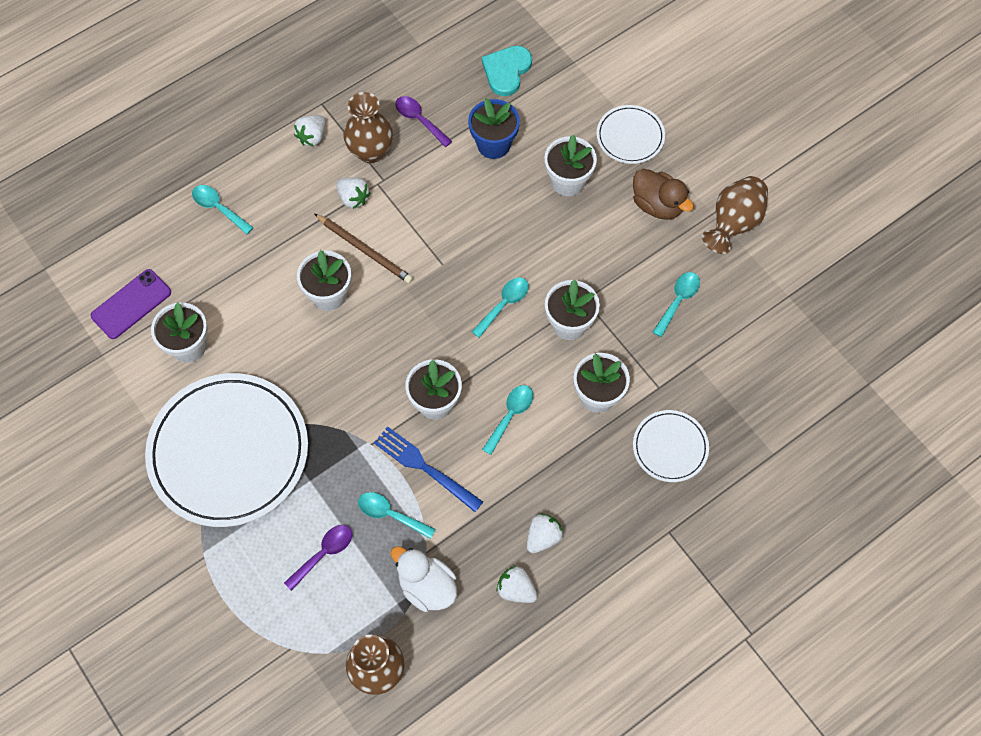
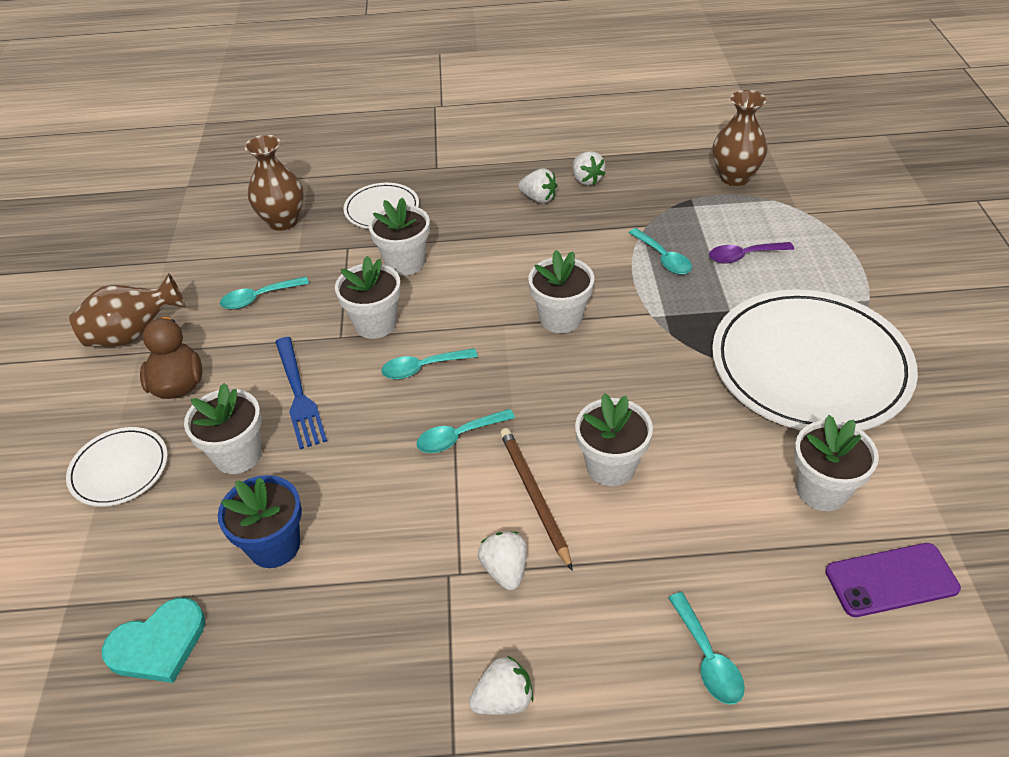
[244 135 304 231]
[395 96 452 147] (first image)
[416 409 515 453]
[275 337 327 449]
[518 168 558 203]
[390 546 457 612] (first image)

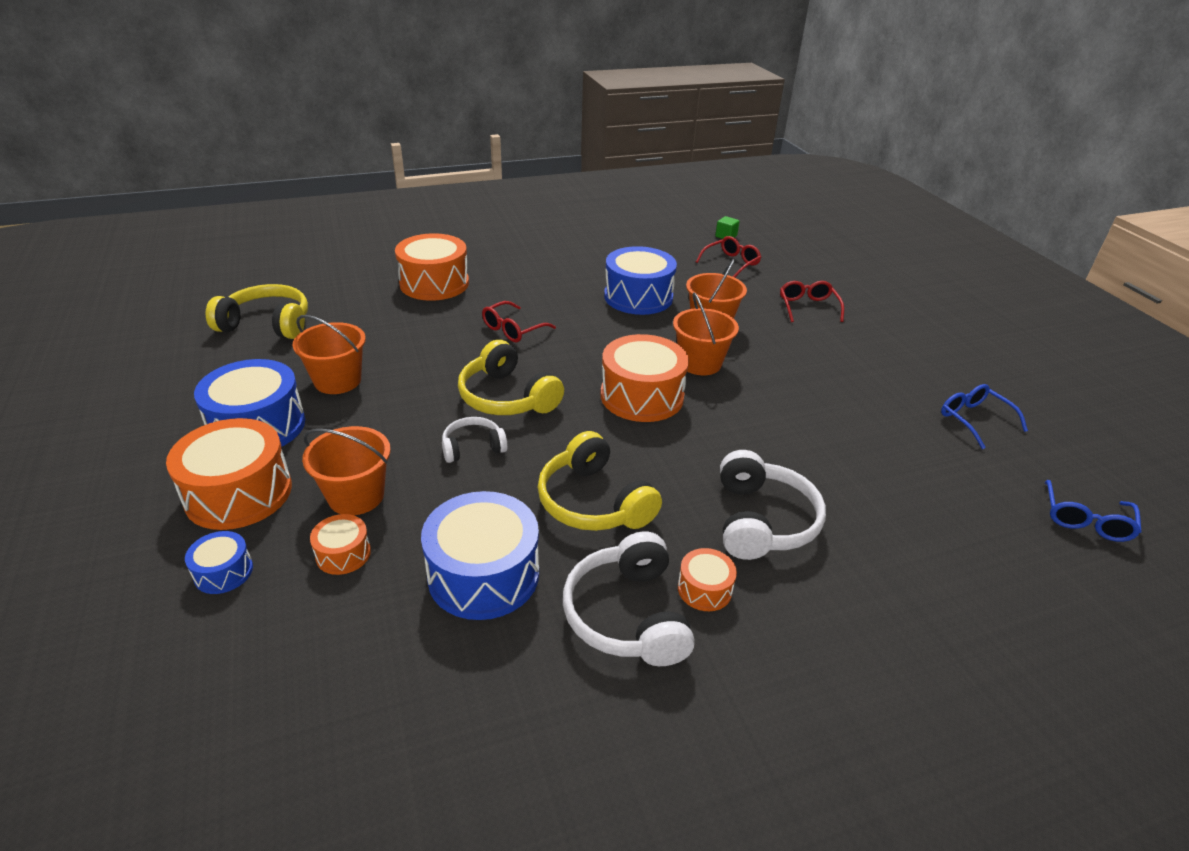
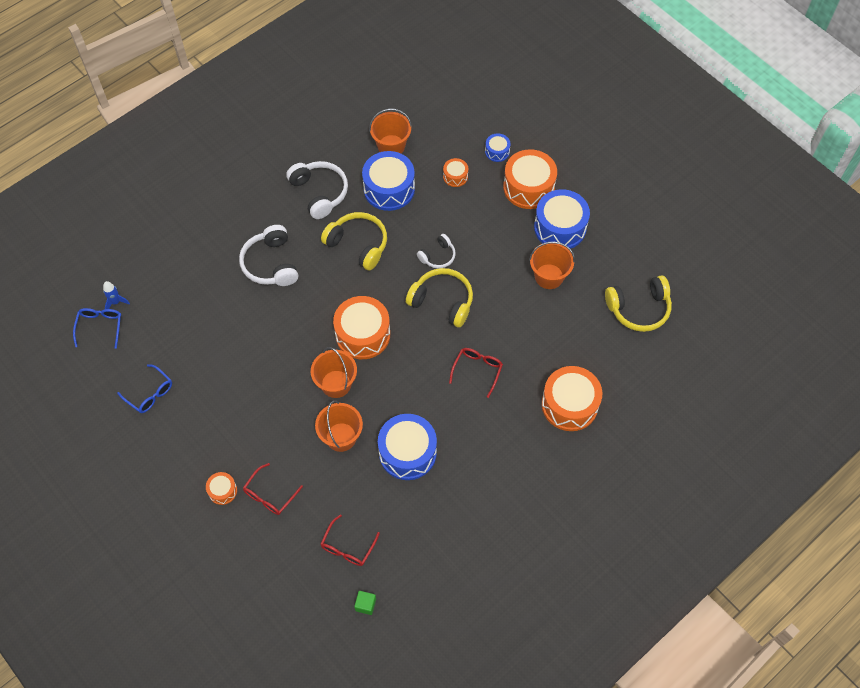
[243 463 303 515]
[369 109 412 154]
[206 472 237 505]
[103 281 130 309]

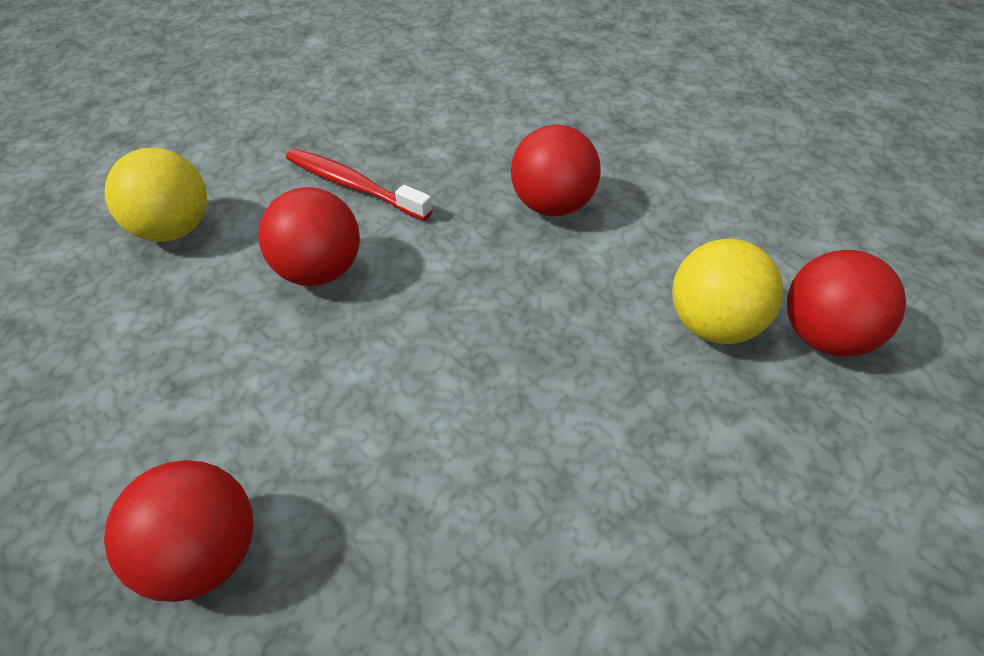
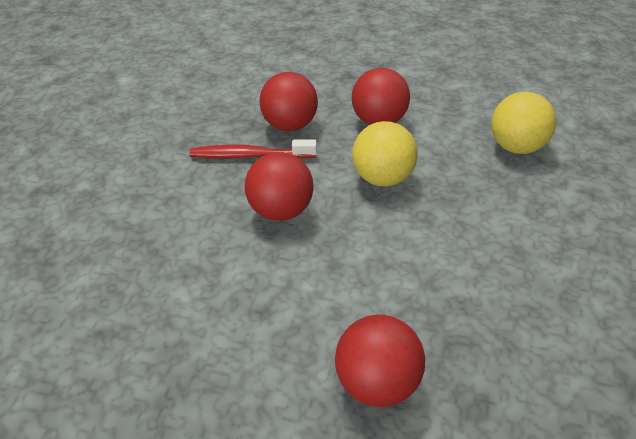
[352 121 418 187]
[260 72 318 131]

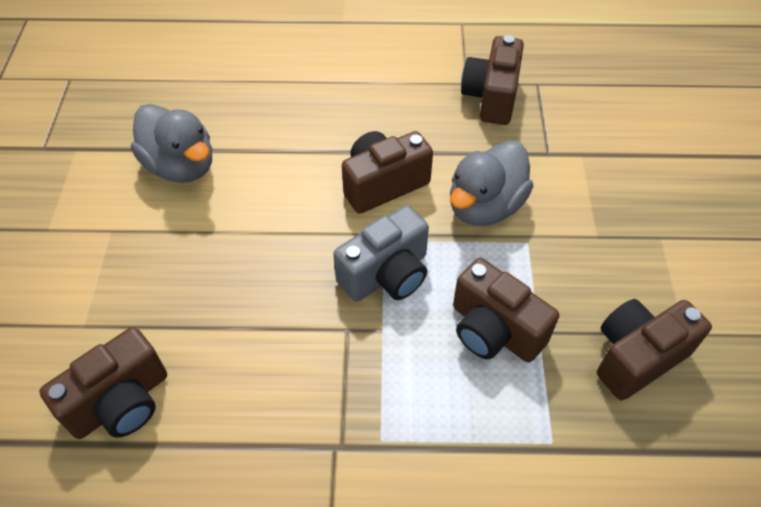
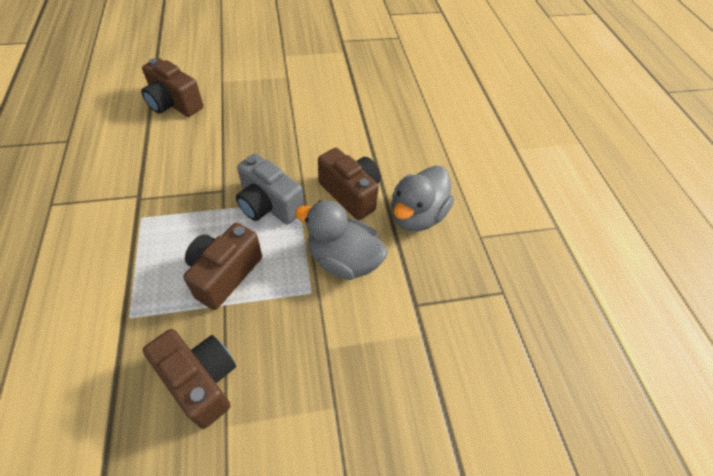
[461 35 524 125] (first image)
[391 166 454 232]

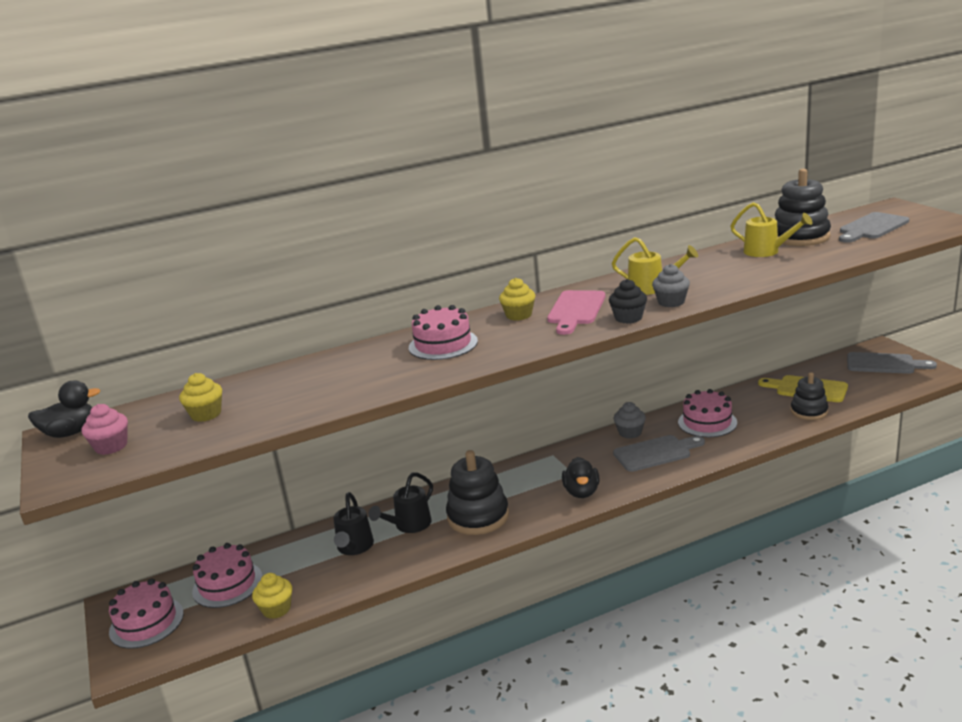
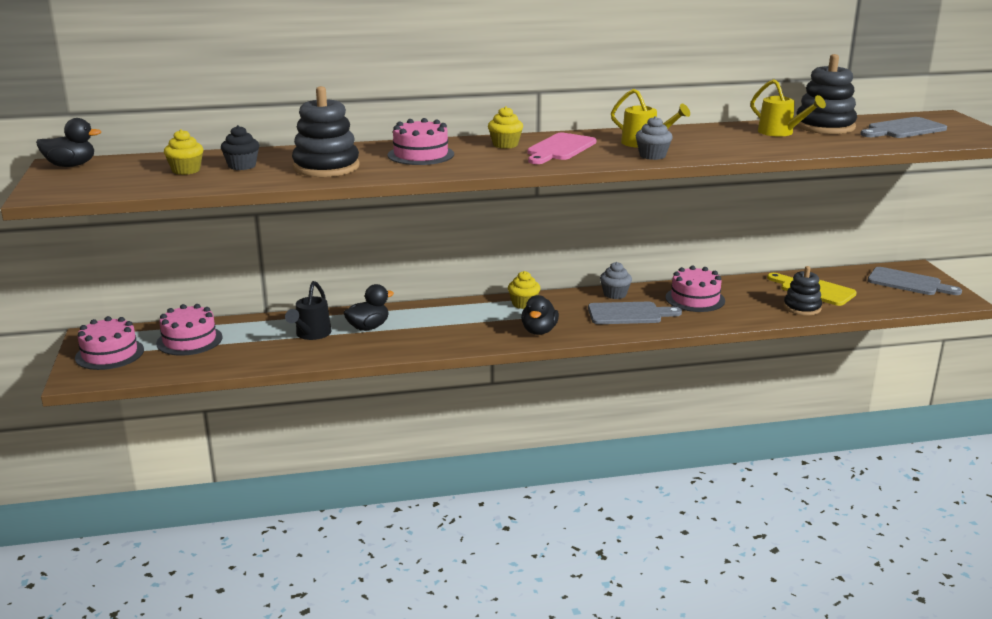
[221 125 259 170]
[82 404 128 455] (first image)
[292 86 359 177]
[344 284 394 331]
[508 271 540 309]

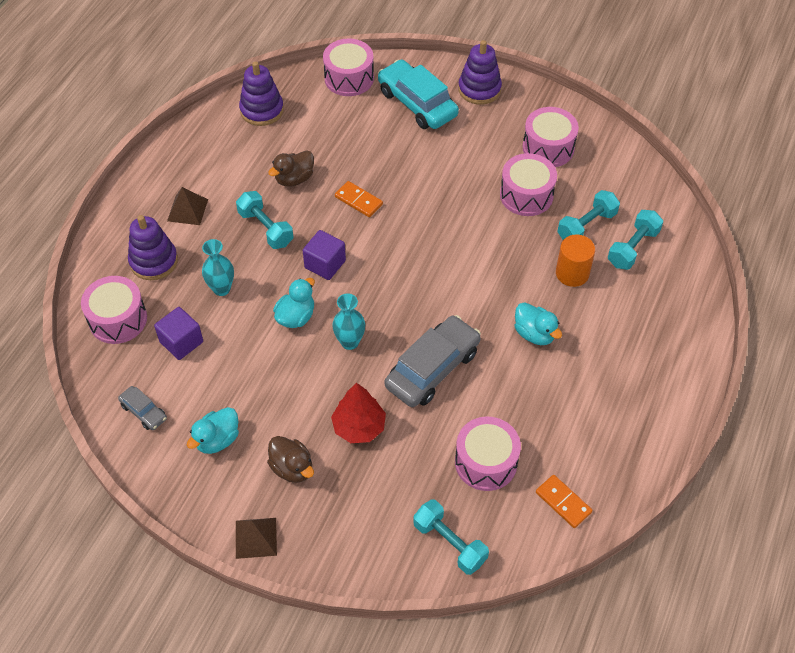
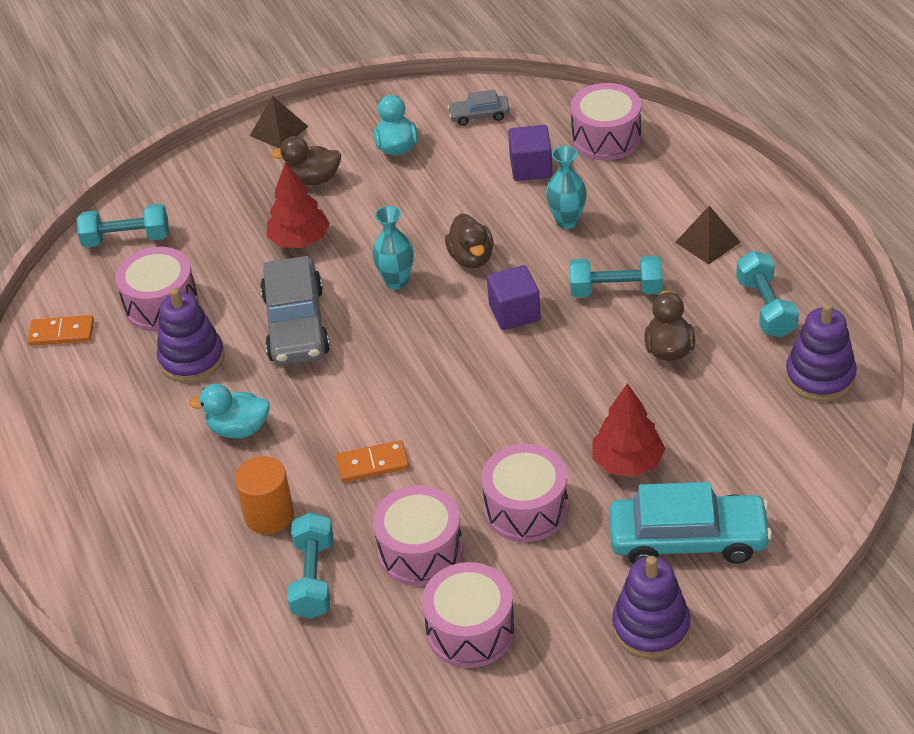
[481 444 569 542]
[336 440 409 483]
[736 251 799 338]
[157 288 225 382]
[445 214 494 268]
[592 383 666 477]

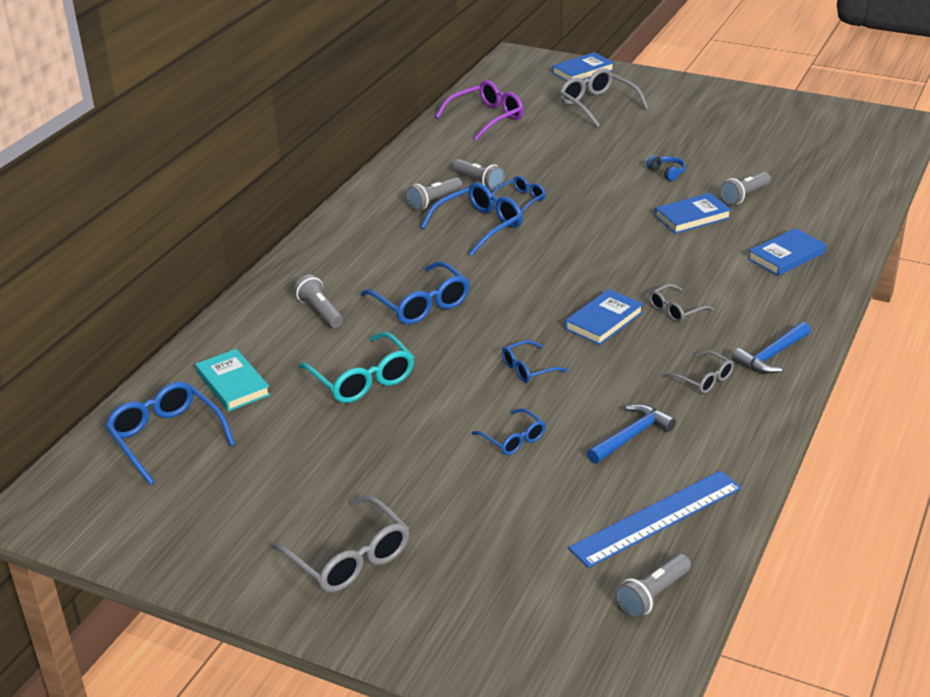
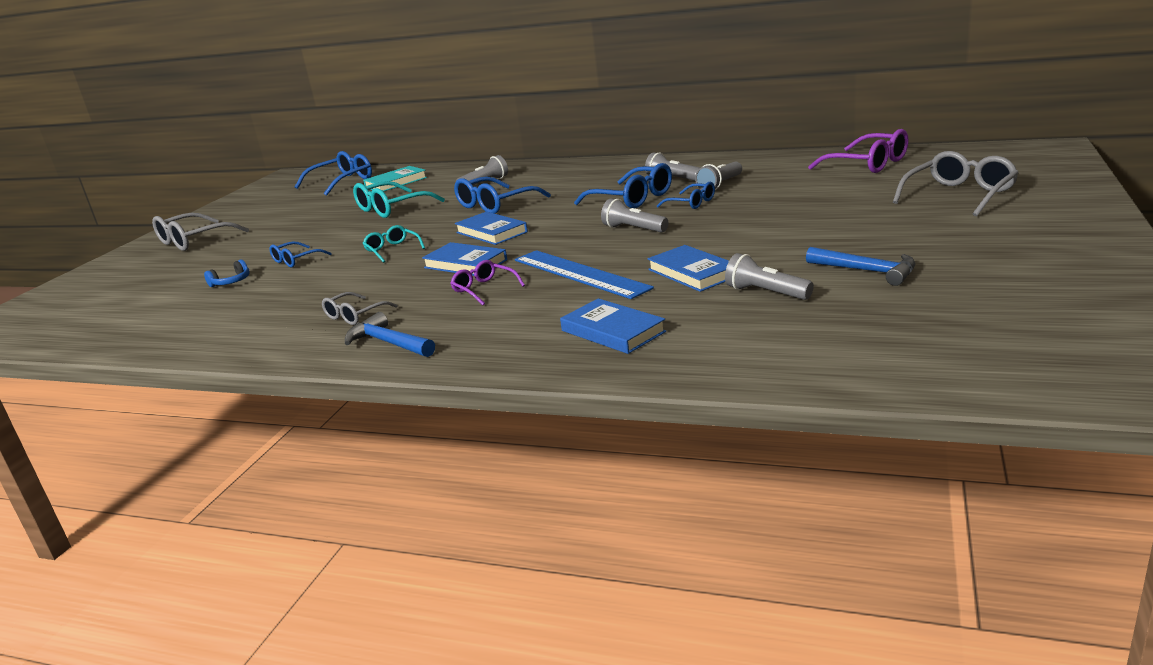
[455 211 528 245]
[204 260 250 287]
[450 260 525 305]
[363 225 425 263]
[806 247 915 286]
[515 250 654 299]
[601 199 668 233]

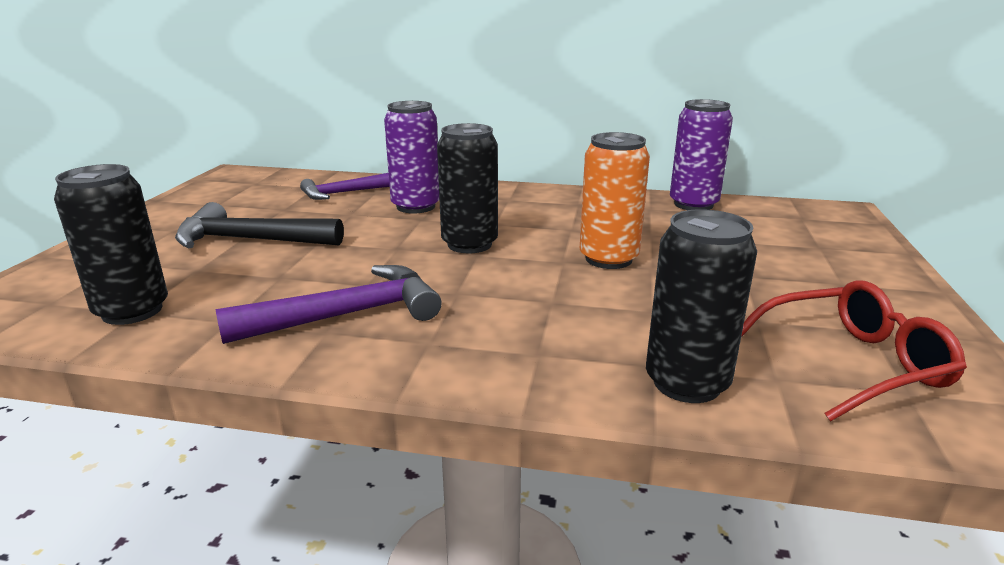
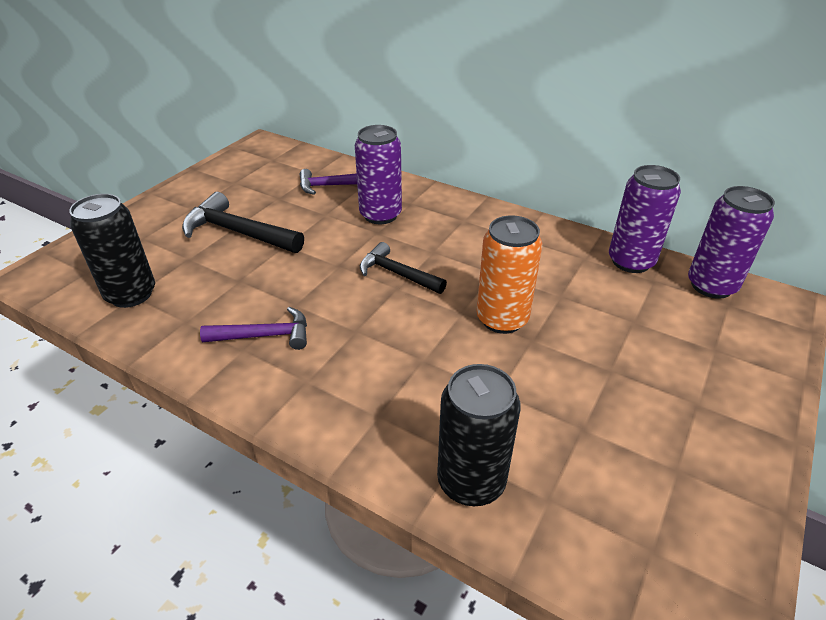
[360 242 447 294]
[200 307 307 350]
[741 280 967 422] (first image)
[688 186 775 299]

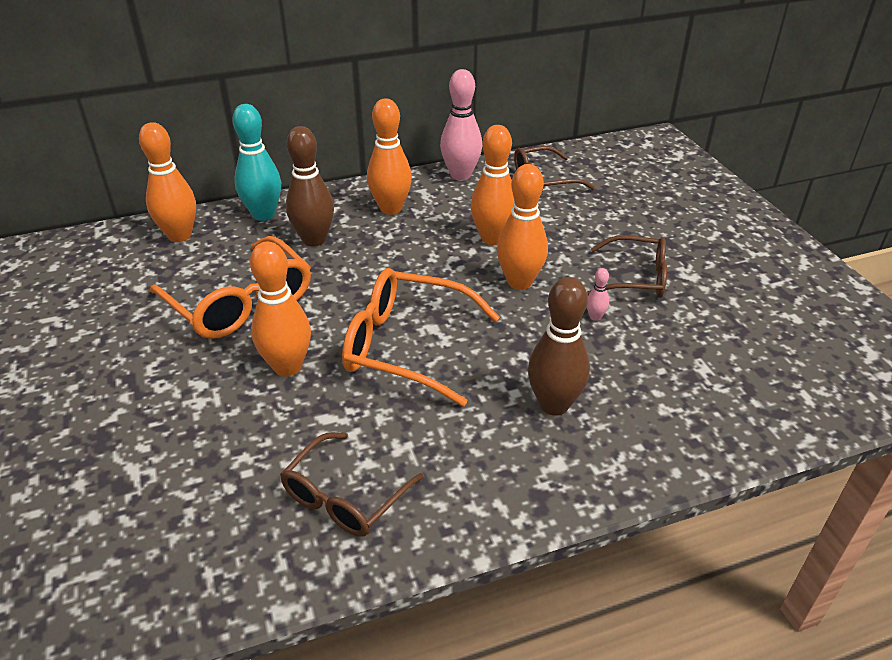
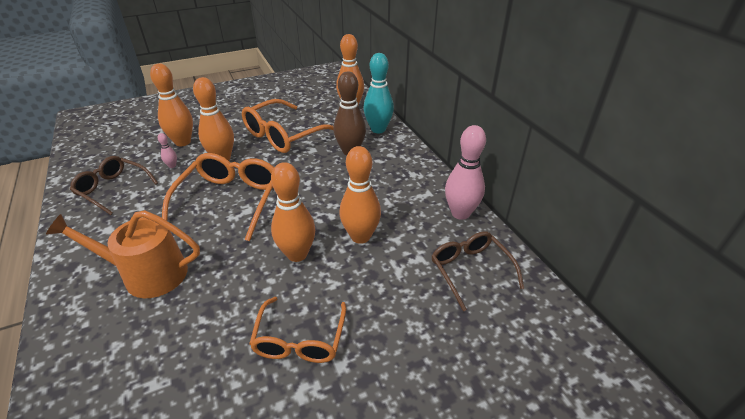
[150 64 193 146]
[249 297 346 363]
[158 133 177 168]
[46 210 200 298]

